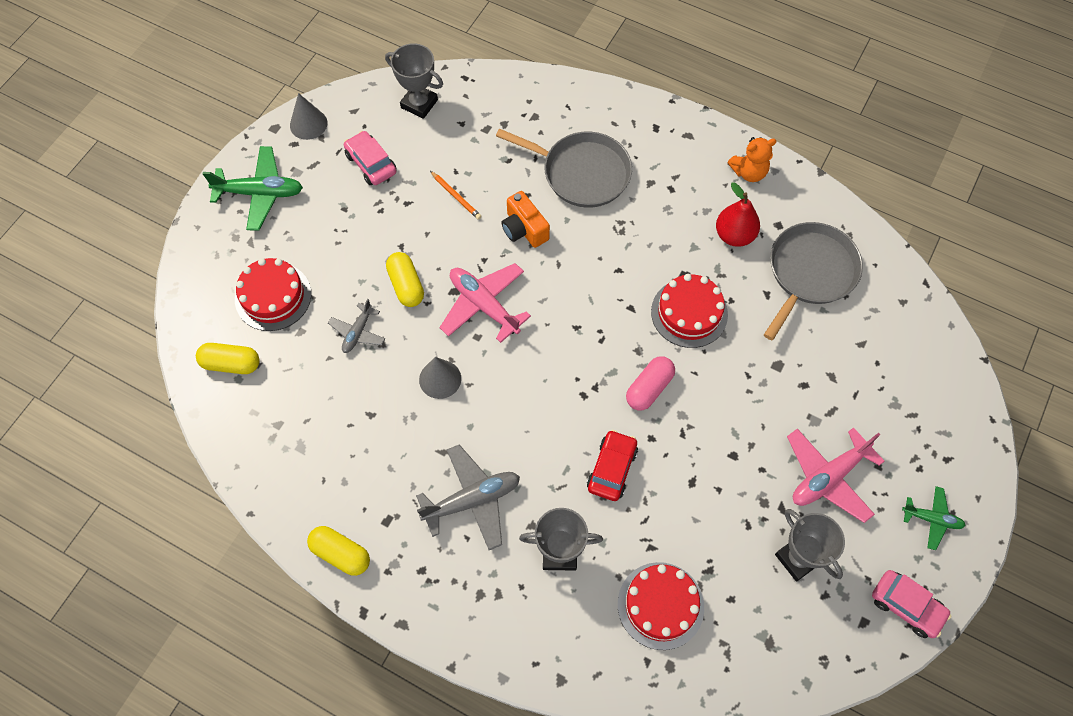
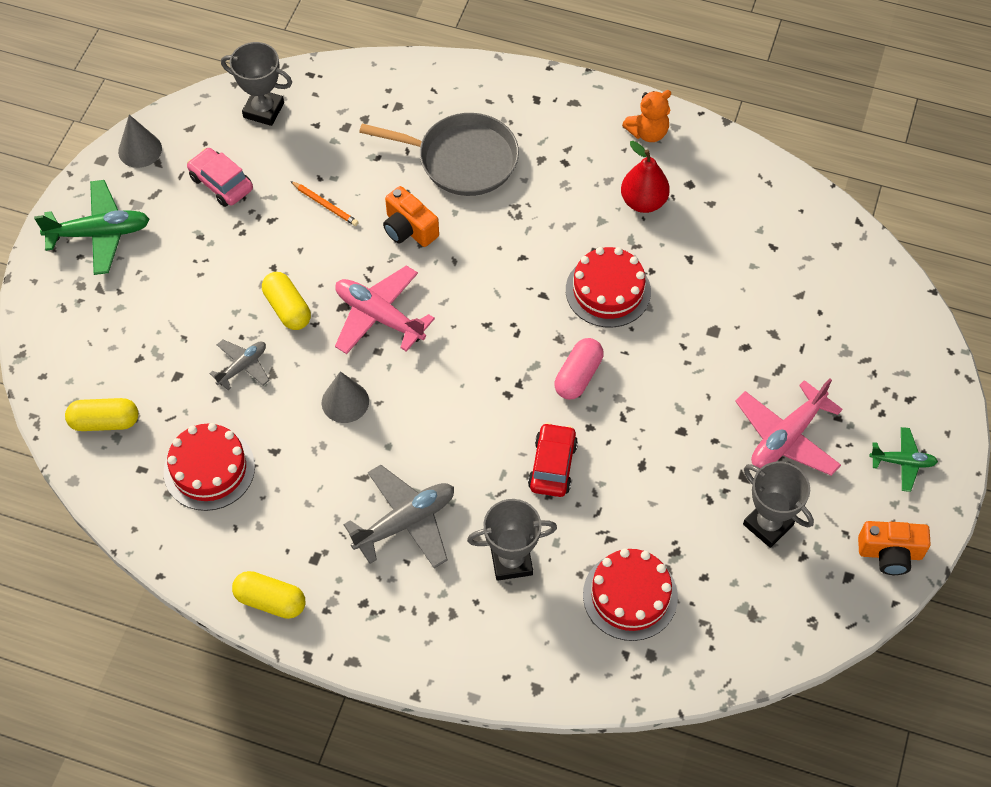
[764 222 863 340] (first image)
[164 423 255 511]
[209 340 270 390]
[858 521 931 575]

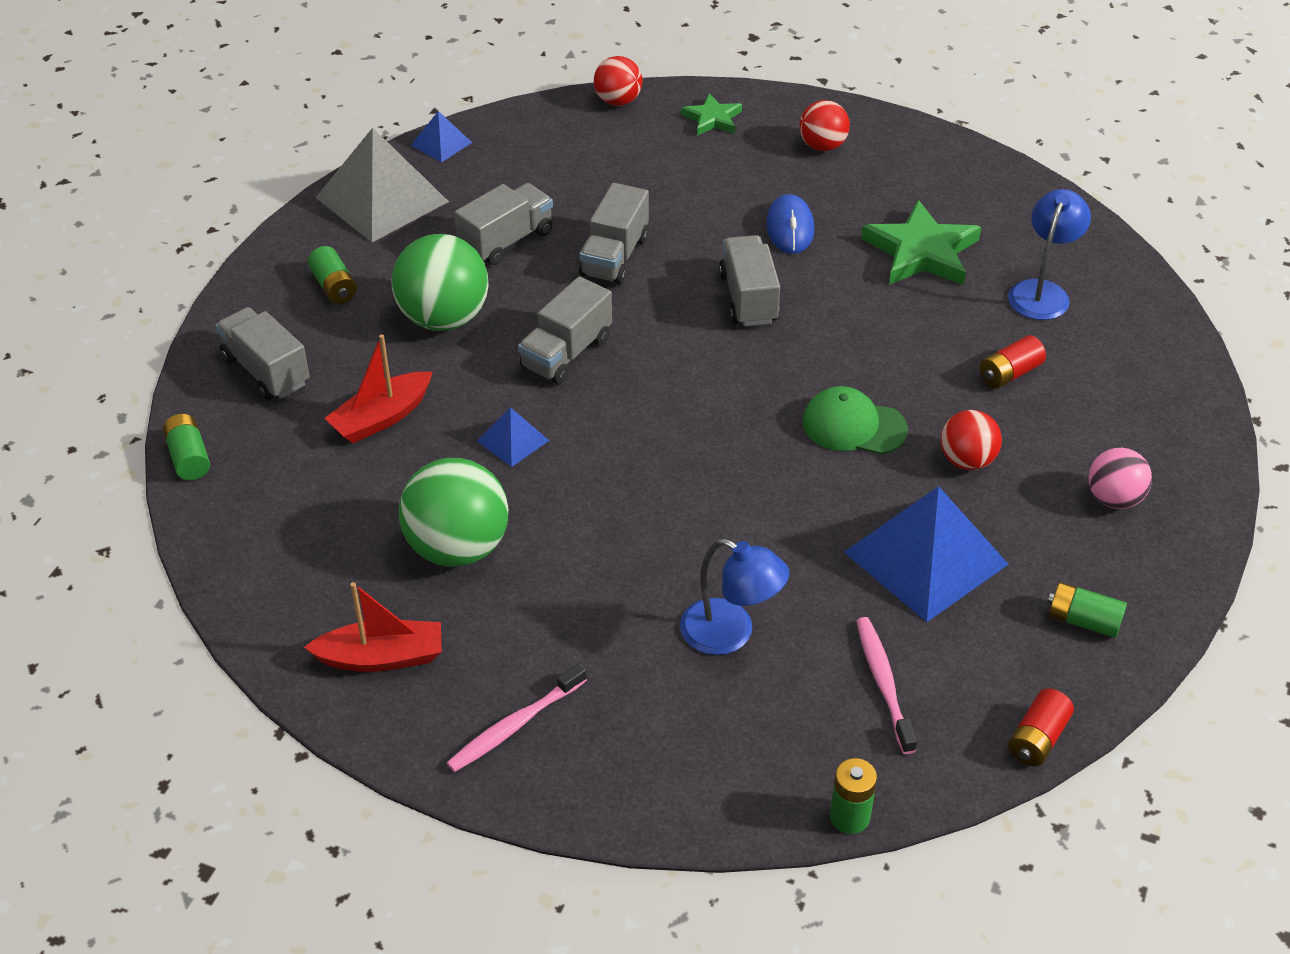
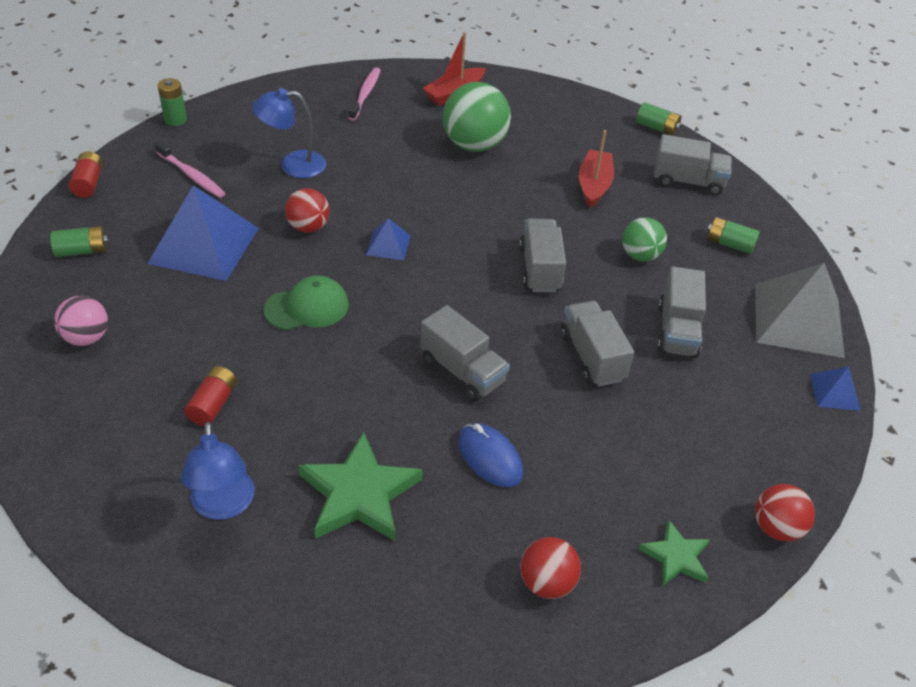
[622 217 667 262]
[366 218 411 260]
[285 188 330 233]

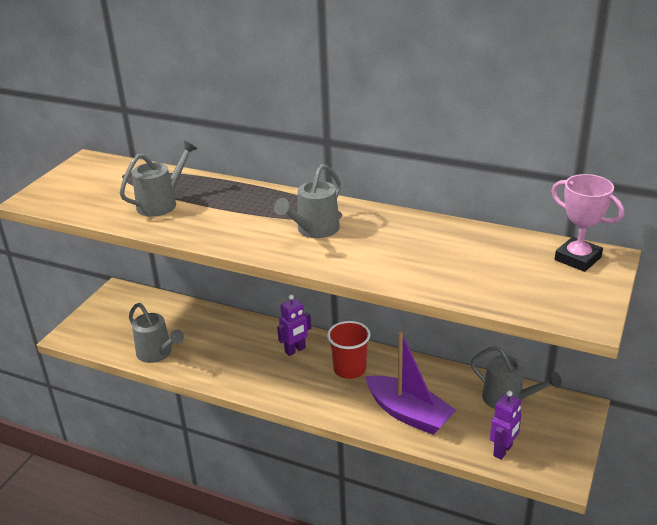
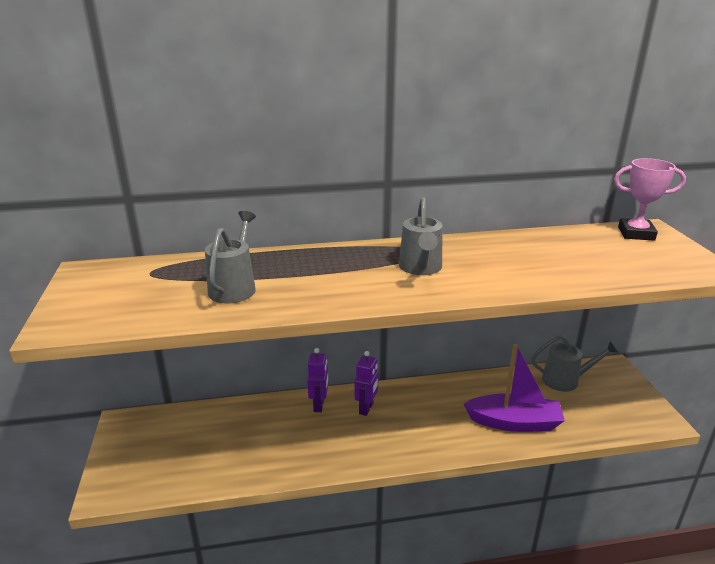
[129 303 184 363] (first image)
[327 321 371 379] (first image)
[307 348 328 412]

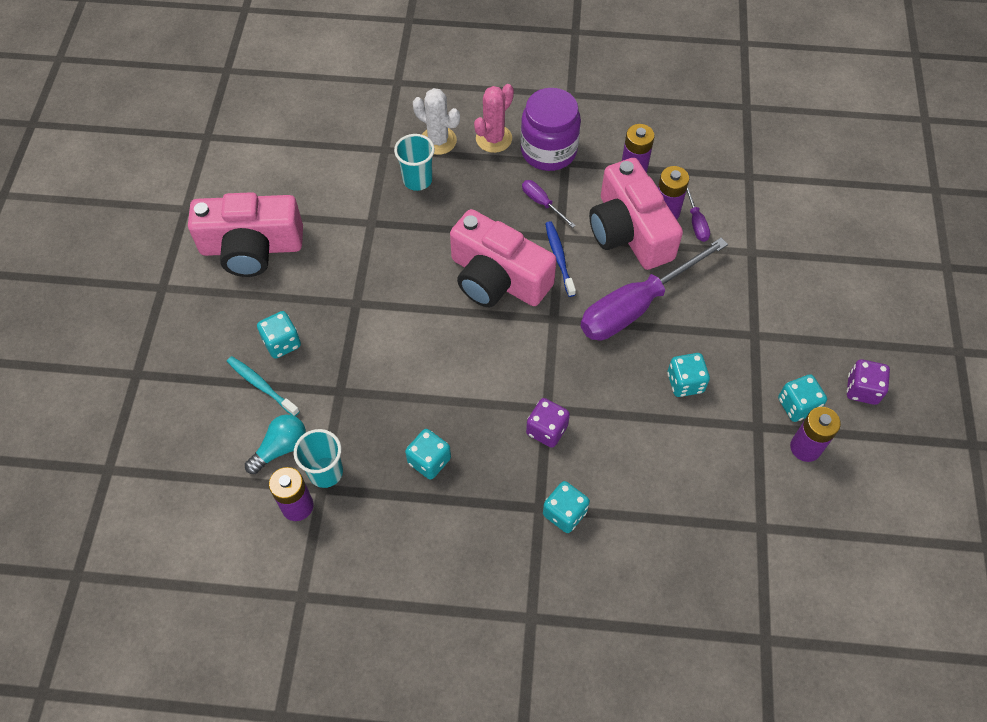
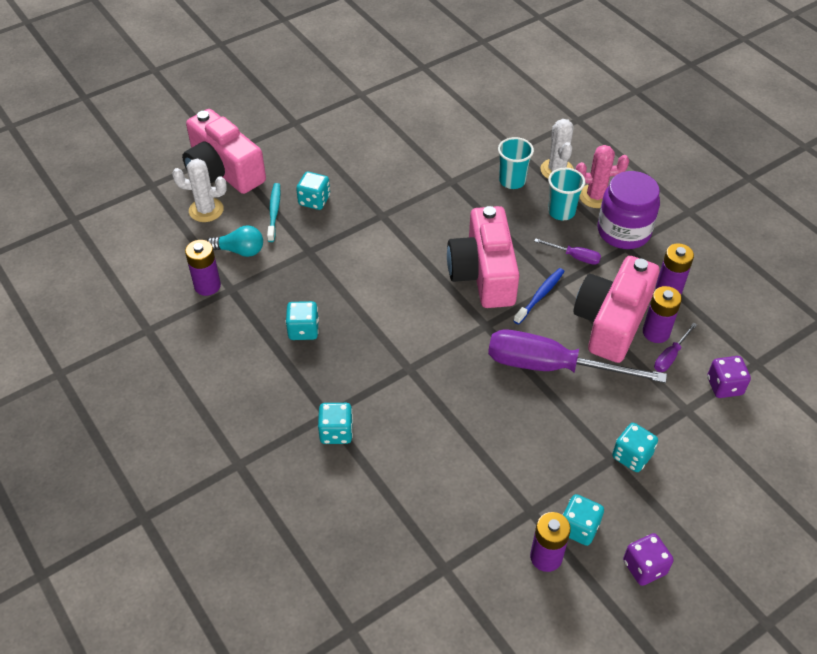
[534 239 601 265]
[182 109 266 194]
[612 423 658 472]
[707 356 751 398]
[548 168 585 220]
[172 158 227 222]

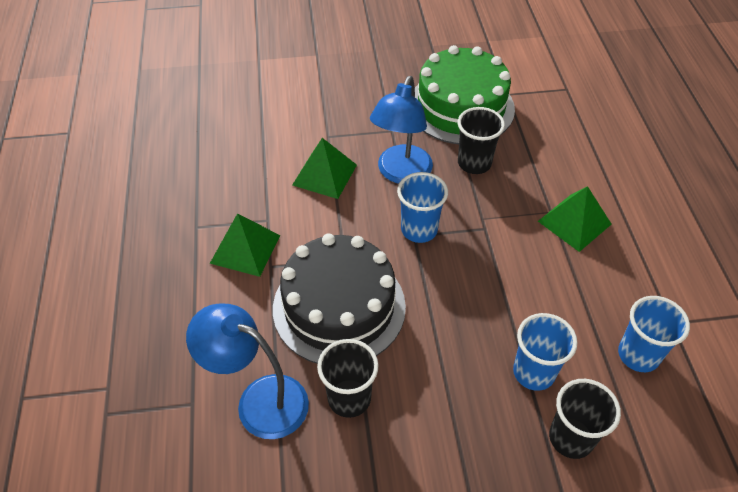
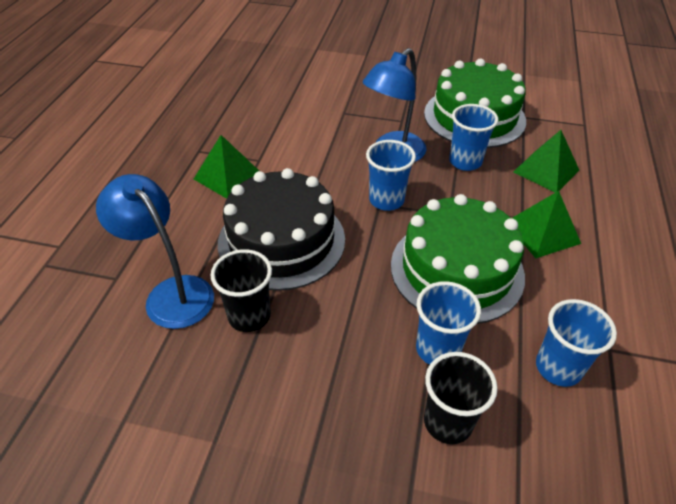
[449 104 498 171]
[513 130 579 193]
[391 194 525 324]

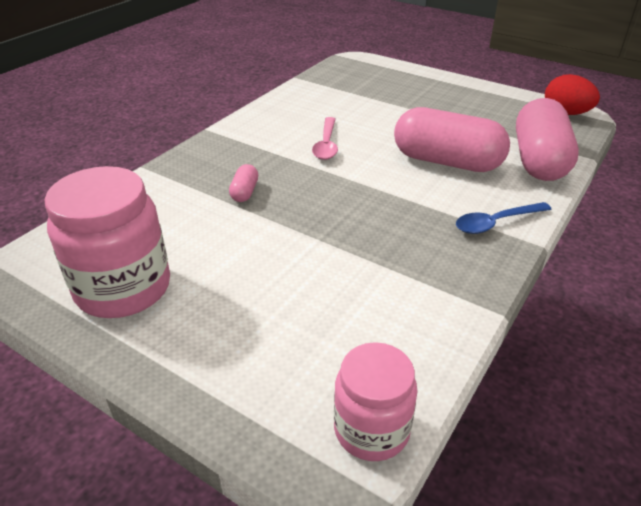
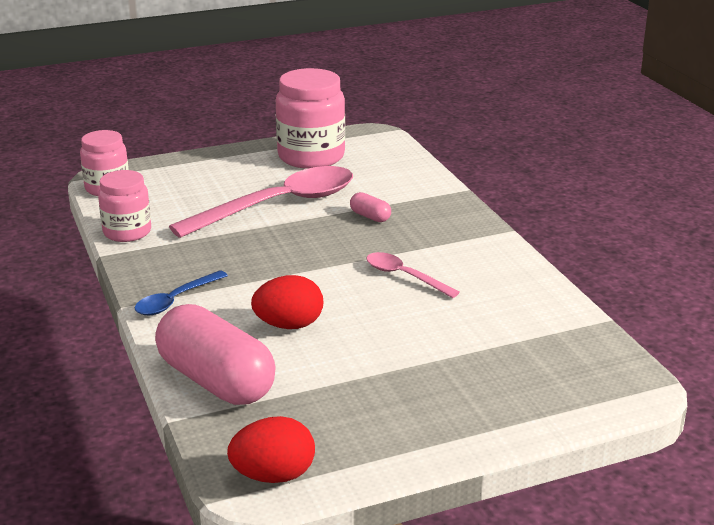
[251 275 323 329]
[135 270 228 315]
[169 166 353 238]
[98 170 151 242]

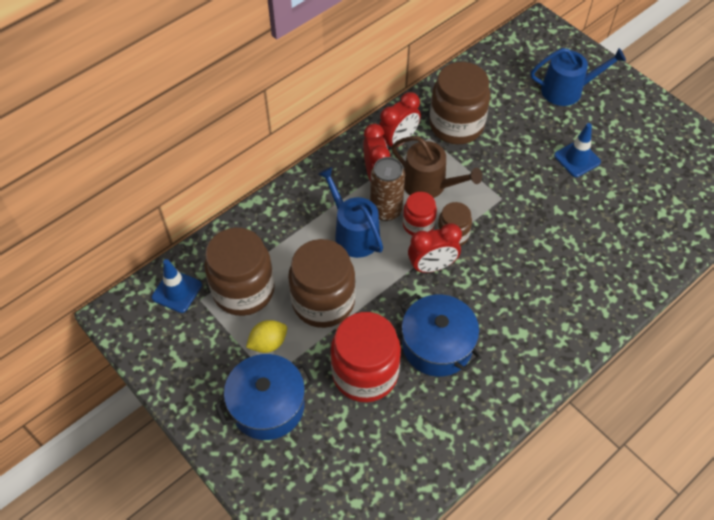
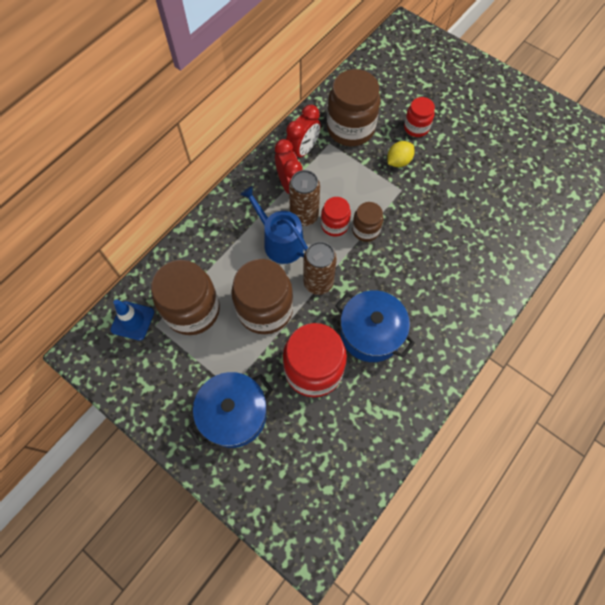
[531 48 626 106] (first image)
[554 123 601 177] (first image)
[392 136 482 198] (first image)
[408 223 462 273] (first image)
[387 141 414 167]
[404 97 435 137]
[303 241 337 295]

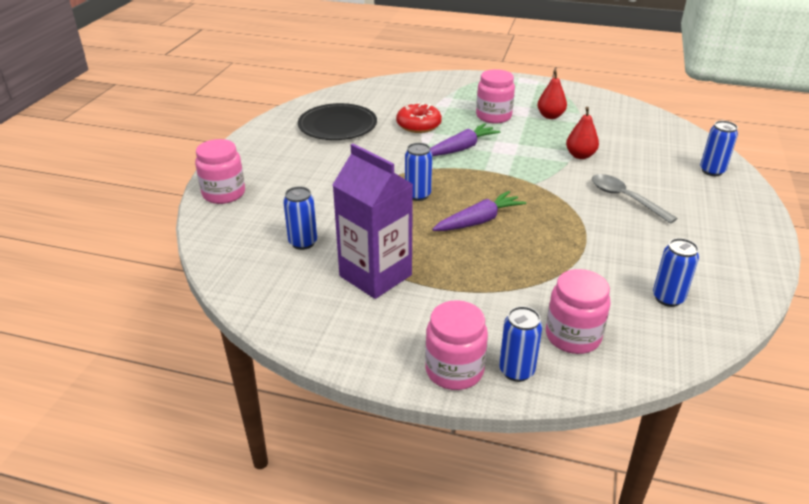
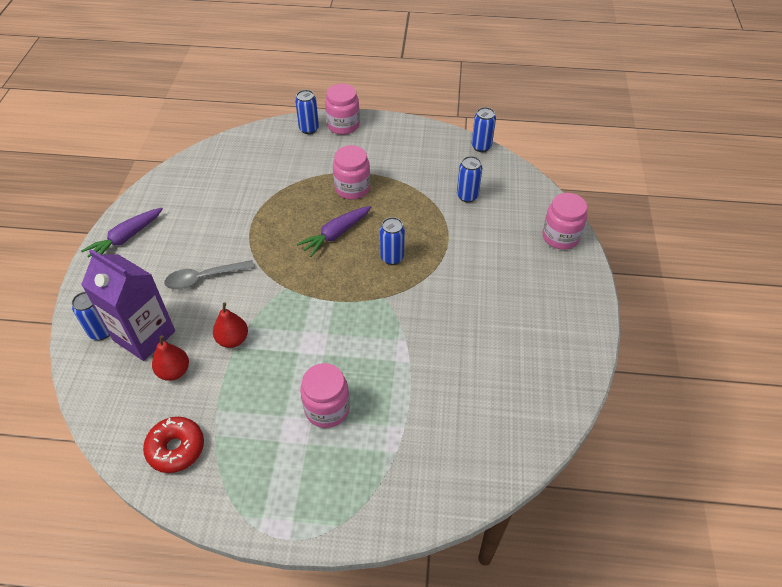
[152 335 189 381]
[143 417 204 473]
[298 103 377 140] (first image)
[81 208 163 258]
[81 249 175 361]
[164 260 254 289]
[472 107 496 152]
[333 145 370 200]

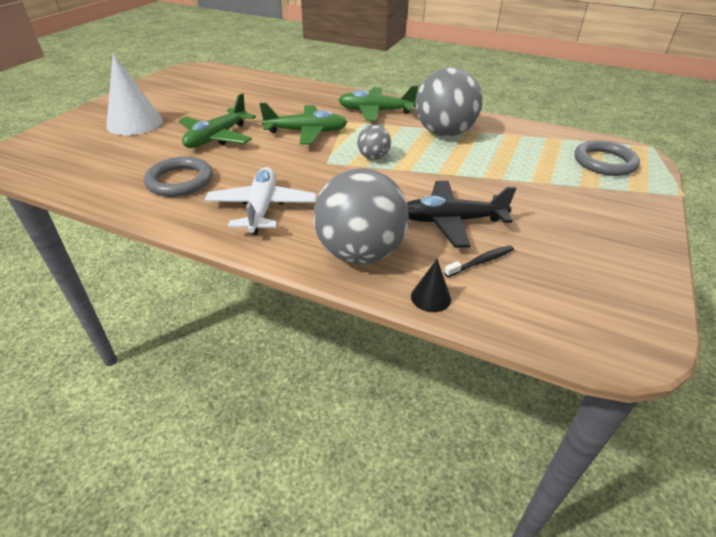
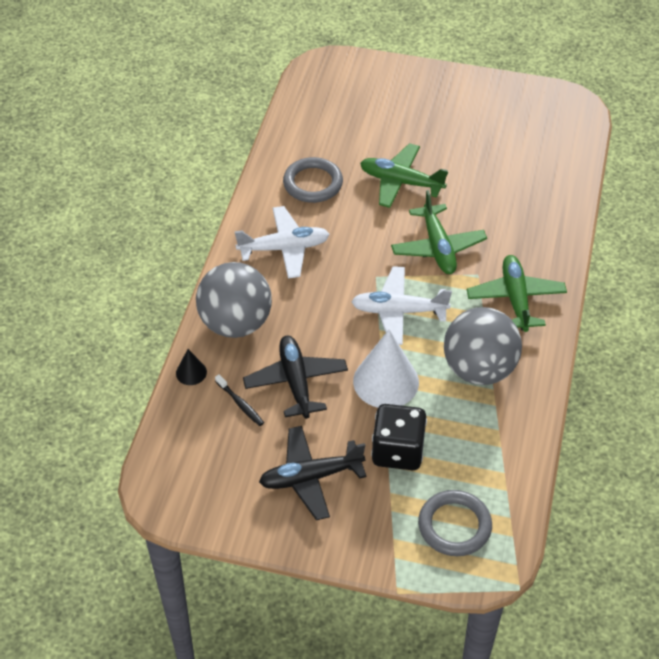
[353 329 419 408]
[351 266 452 345]
[371 404 427 470]
[259 426 366 520]

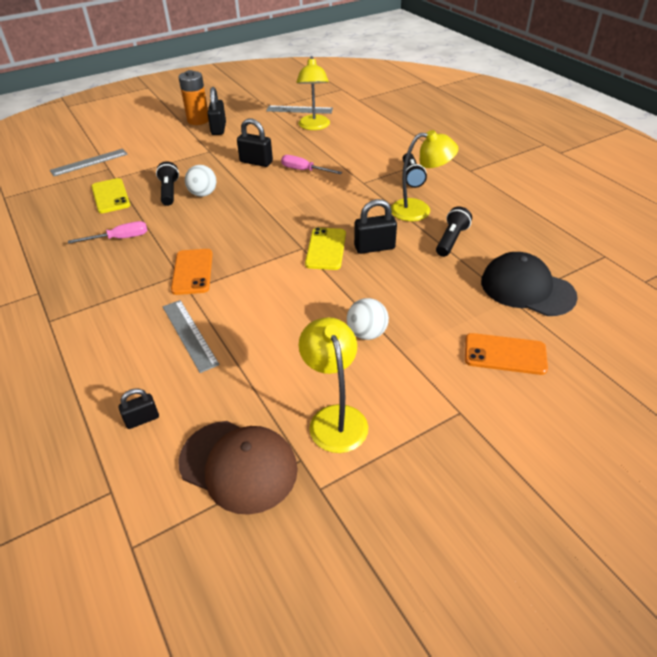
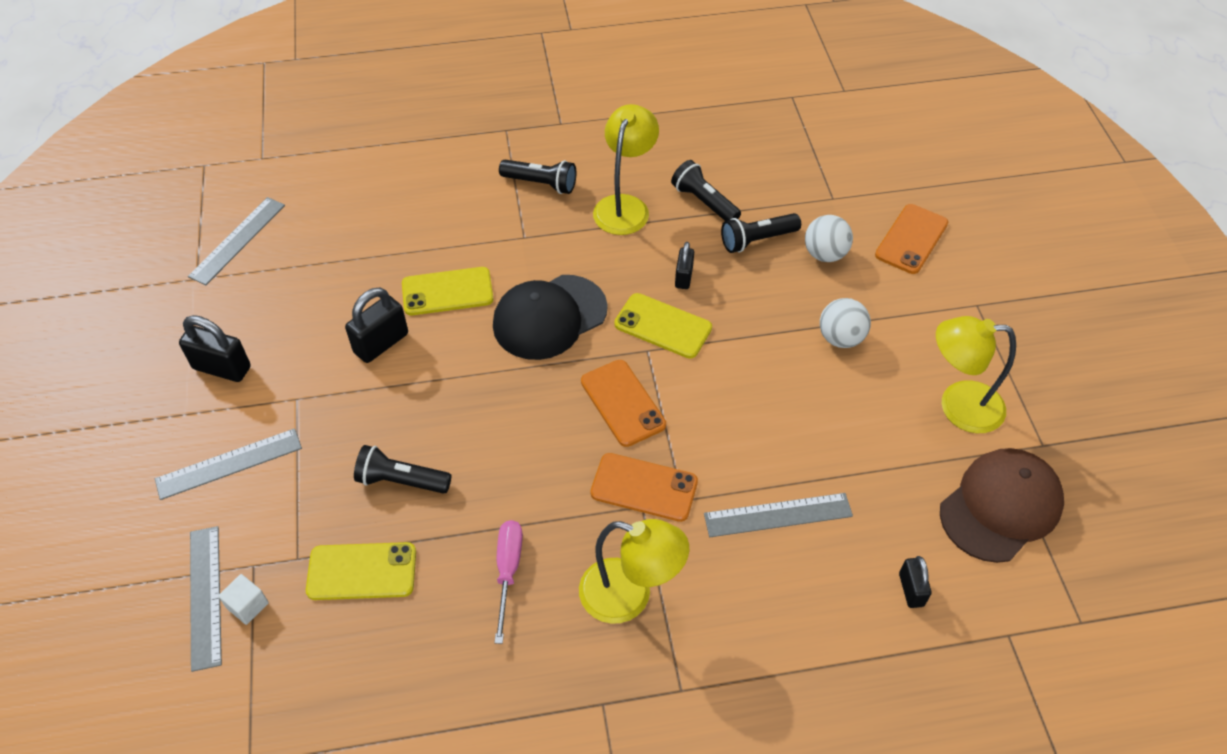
[579 519 689 624]
[179 70 209 125] (first image)
[402 267 493 315]
[805 215 853 262]
[675 242 694 289]
[493 275 608 360]
[721 213 801 253]
[581 360 666 447]
[155 428 302 500]
[218 574 269 625]

